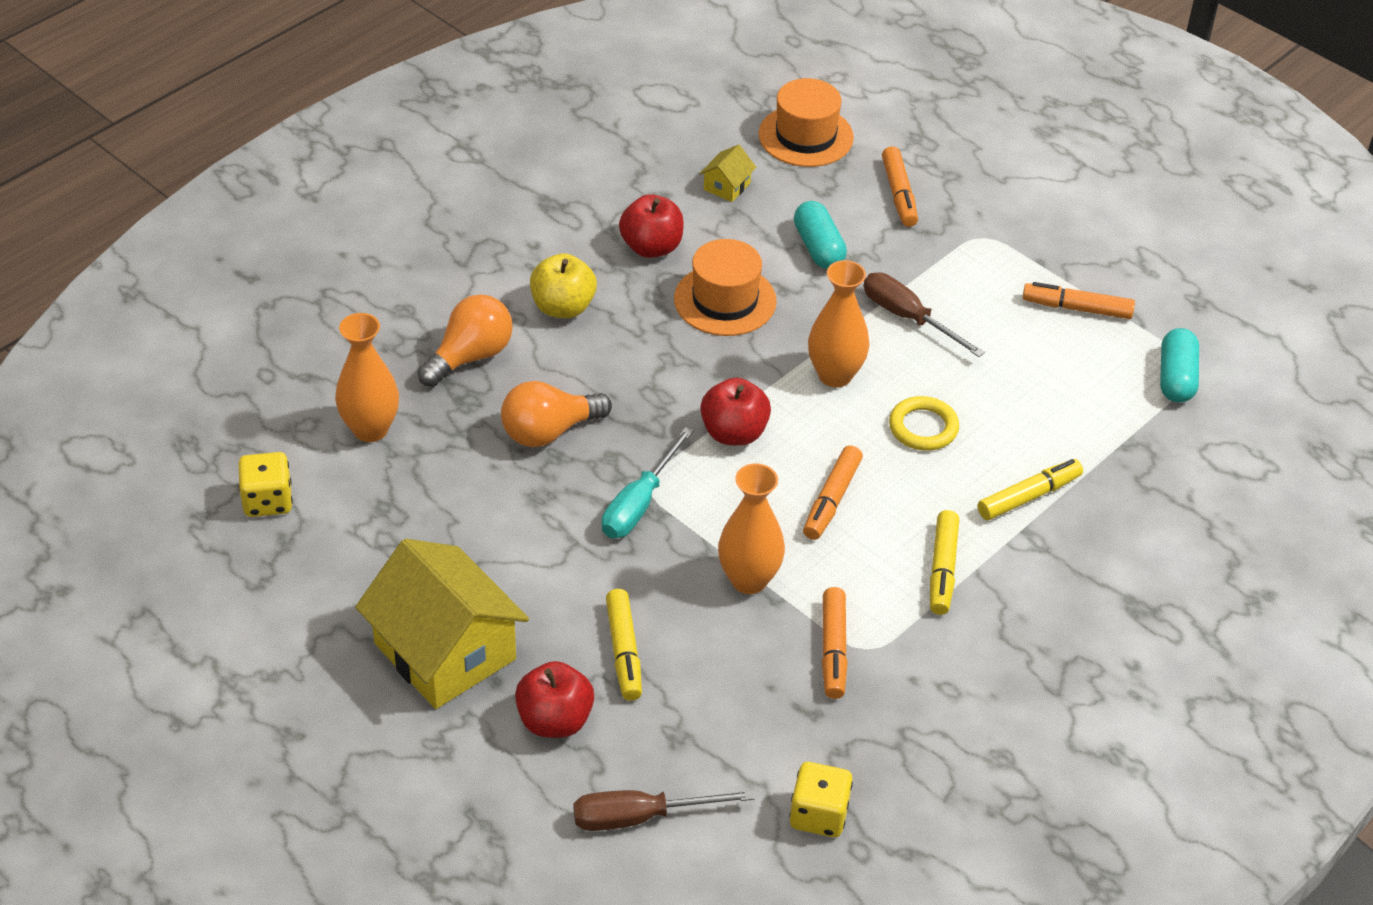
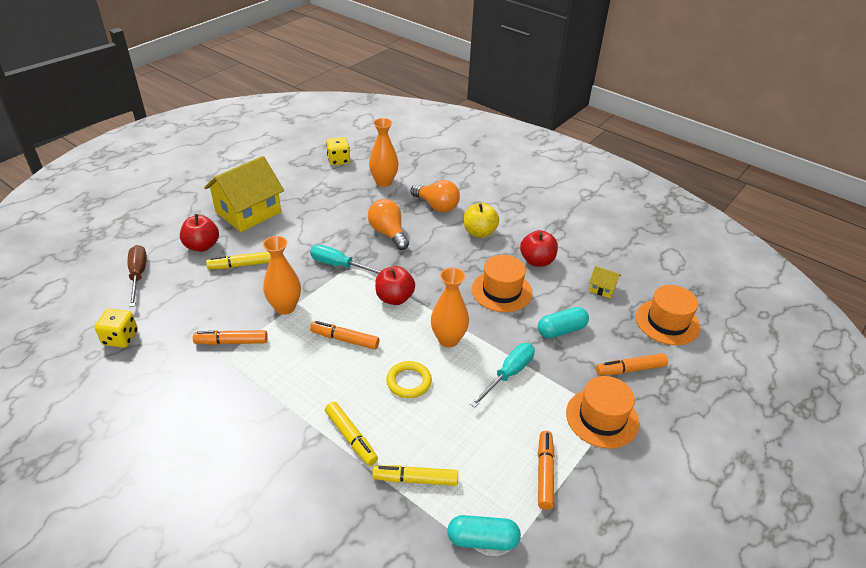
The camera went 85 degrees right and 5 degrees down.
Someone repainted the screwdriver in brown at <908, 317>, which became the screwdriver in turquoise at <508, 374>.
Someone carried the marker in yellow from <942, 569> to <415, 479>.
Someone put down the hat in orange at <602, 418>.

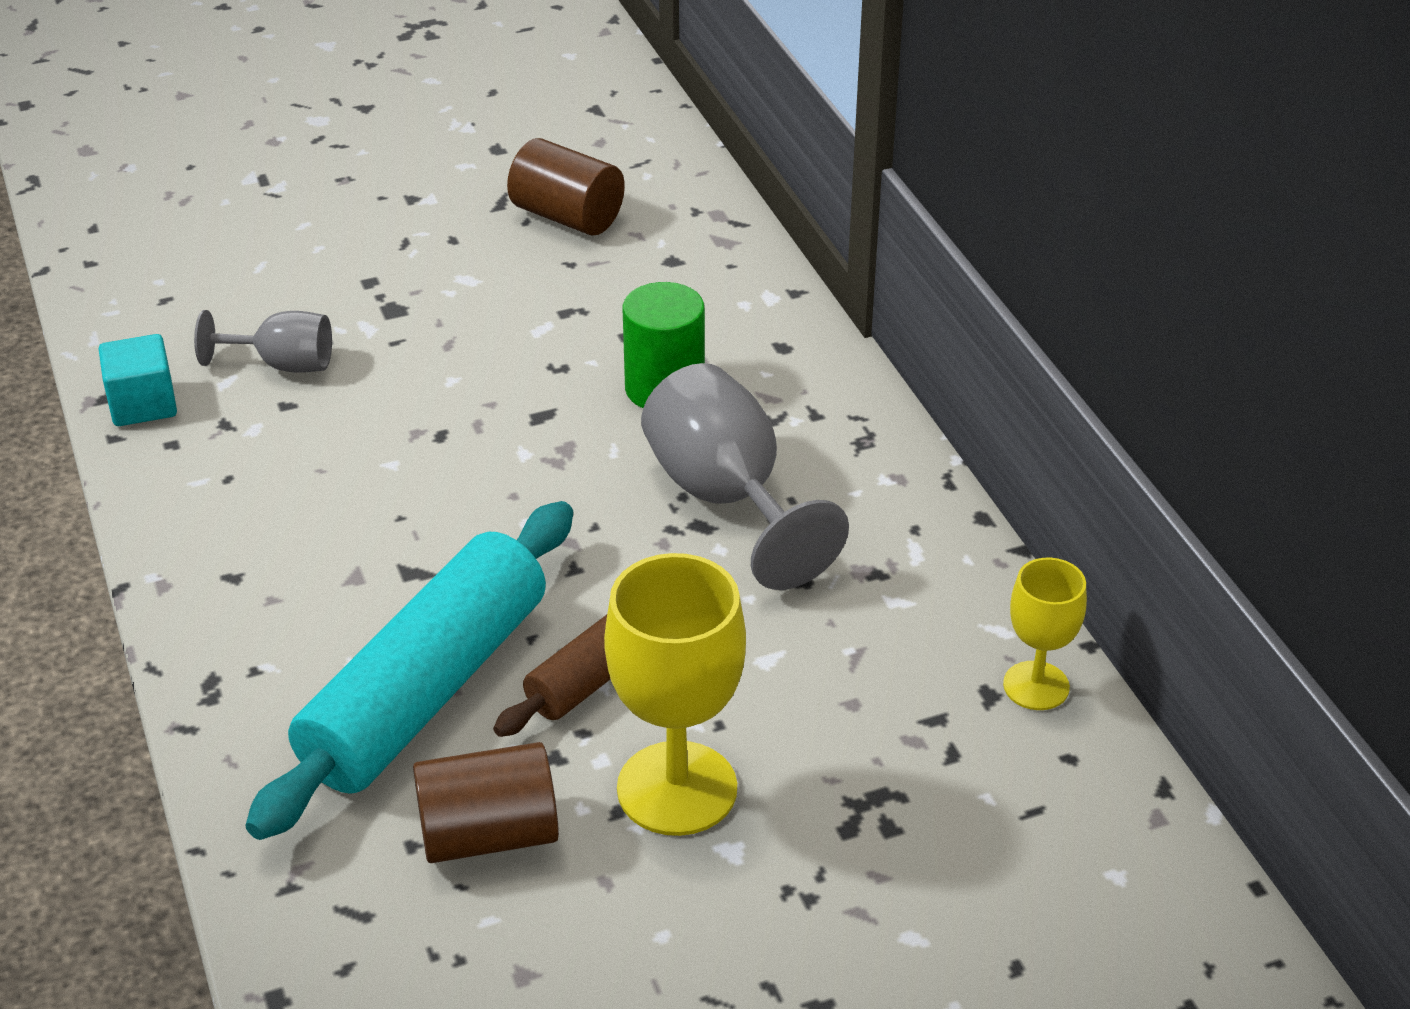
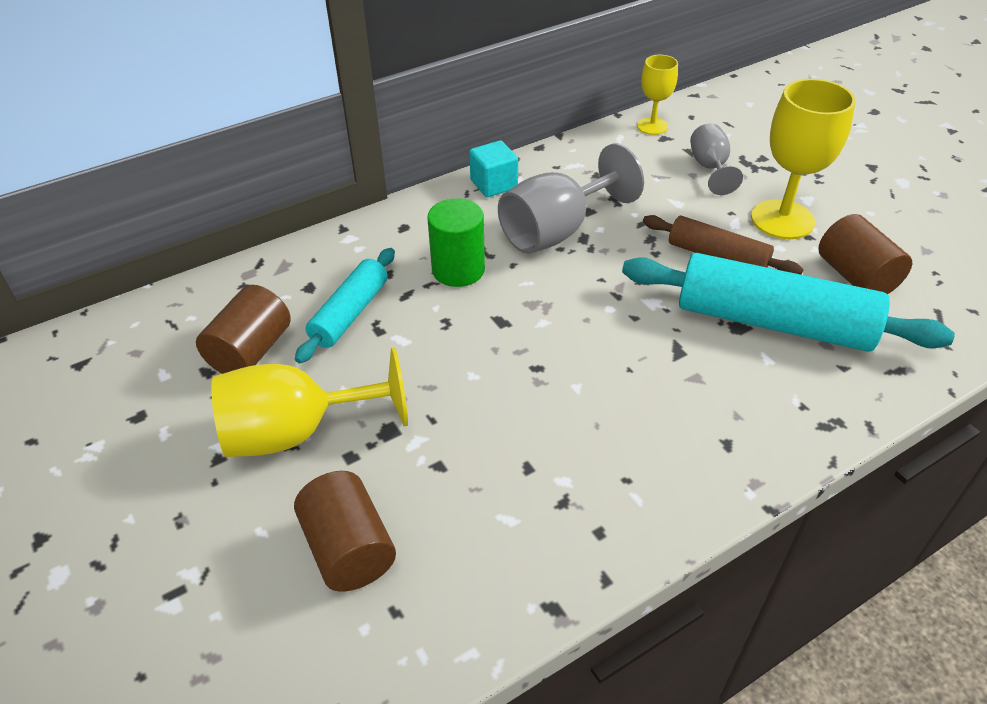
The camera went 100 degrees left and 5 degrees up.
Someone carried the goblet in grey from <283, 364> to <710, 168>.
Someone carried the cube in turquoise from <143, 404> to <494, 184>.
Someone put down the rolling pin in turquoise at <350, 313>.
Someone put down the goblet in yellow at <297, 432>.
Someone put down the cylinder in brown at <349, 549>.

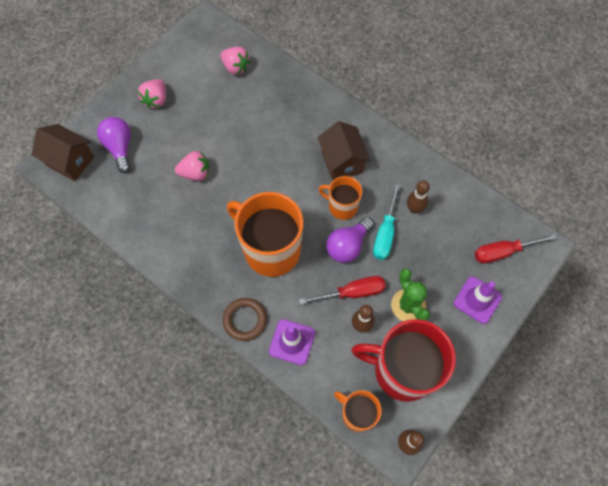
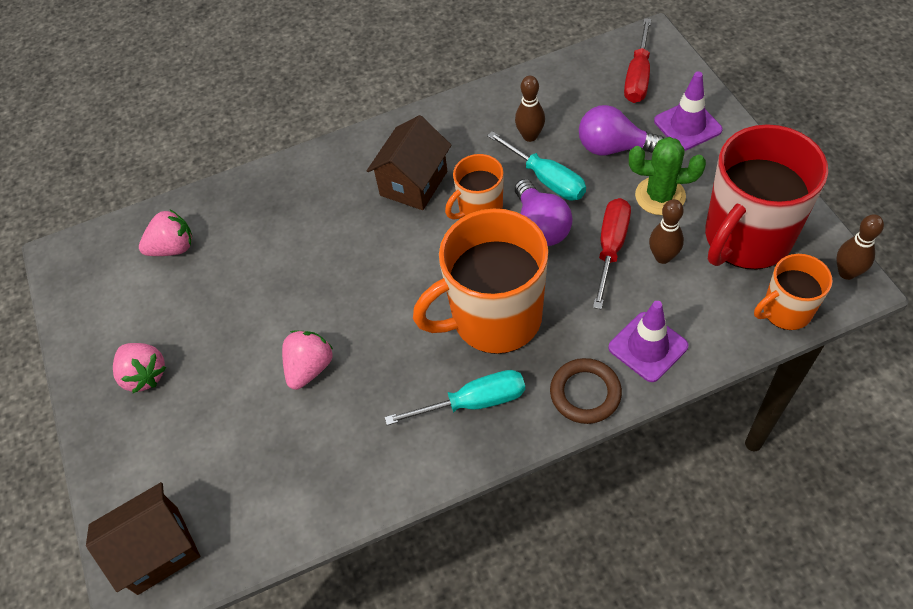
The camera went 55 degrees left and 10 degrees down.
Someone carried the light bulb in purple from <120, 148> to <613, 148>.
Someone rotated the house in brown at <342, 162> by 75 degrees counterclockwise.
Someone put down the screwdriver in turquoise at <473, 402>.

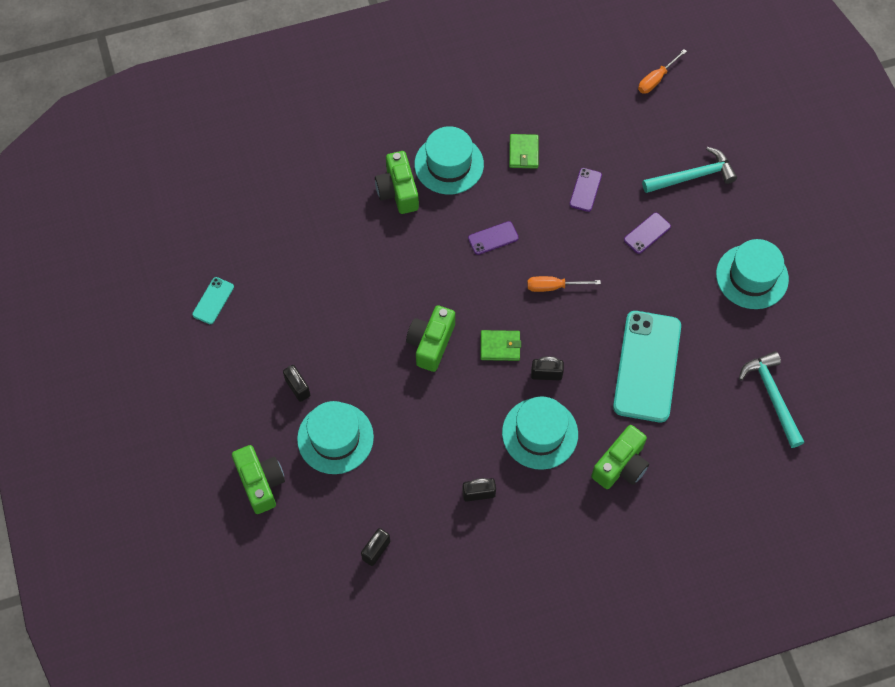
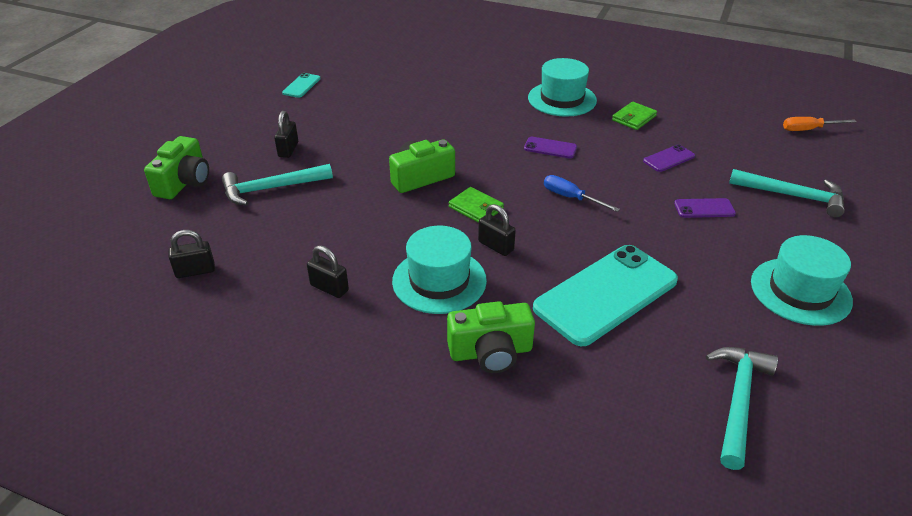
The camera went 40 degrees right and 25 degrees down.
Someone took away the camera in green at <398, 191>.
Someone repainted the screwdriver in orange at <553, 287>, which became the screwdriver in blue at <571, 198>.
Someone rotated the phone in turquoise at <213, 301> by 45 degrees counterclockwise.
Someone swapped the hat in turquoise at <335, 438> for the hammer in turquoise at <271, 188>.

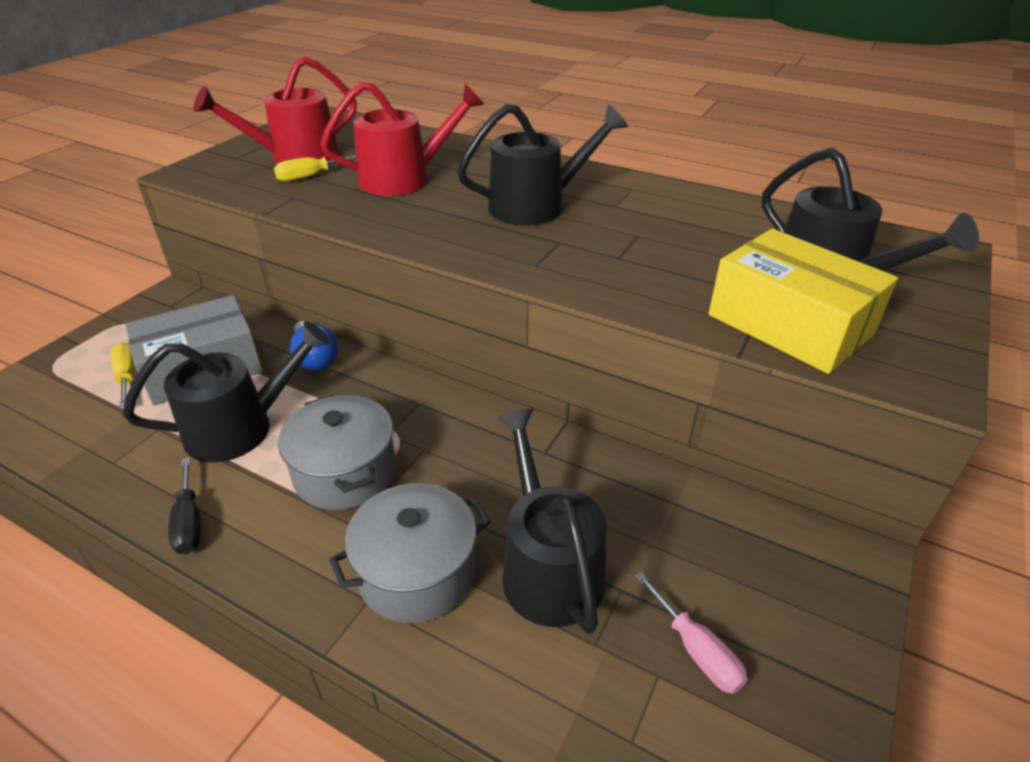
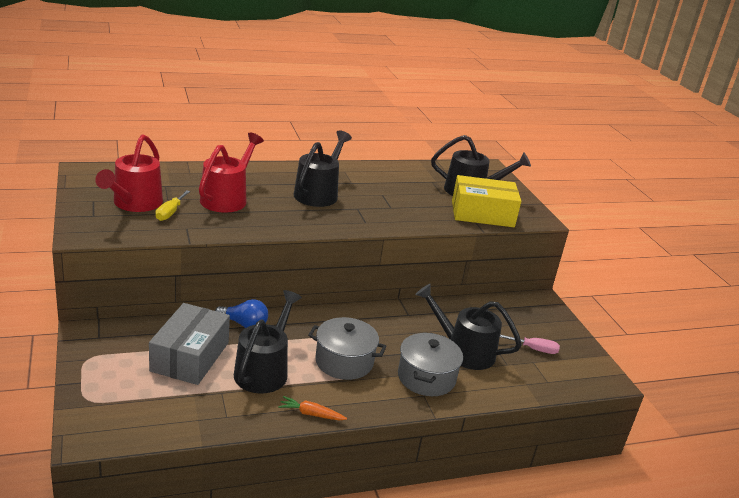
The camera went 50 degrees left and 10 degrees down.
Someone took away the screwdriver in yellow at <127, 376>.
Someone swapped the screwdriver in black at <189, 522> for the carrot in orange at <311, 414>.

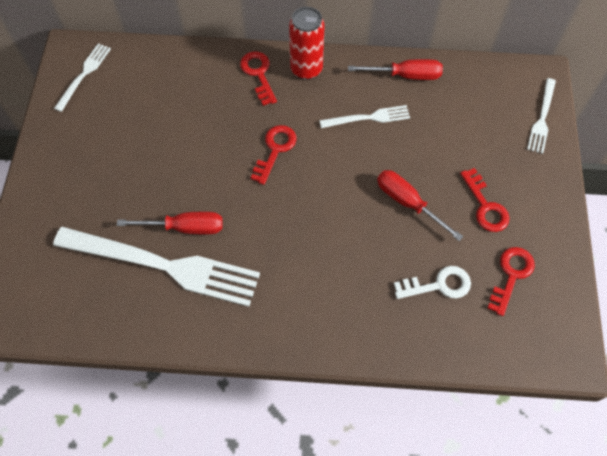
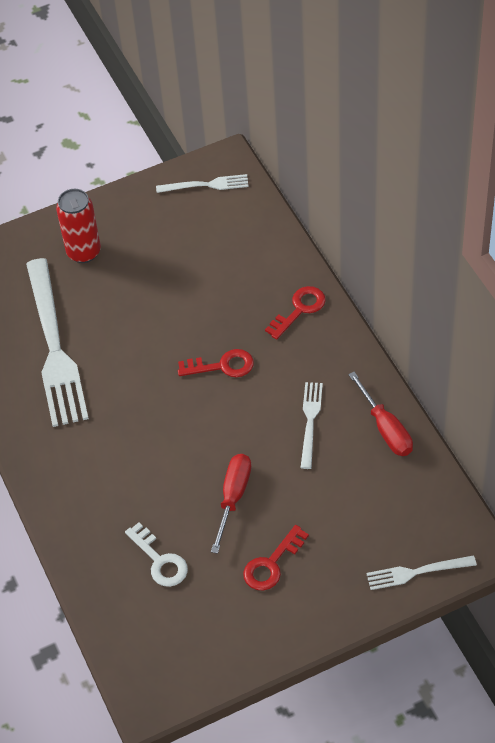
The camera went 65 degrees right and 10 degrees down.
Someone carried the can in red from <306, 69> to <84, 252>.
Someone rotated the fork in white at <368, 118> by 135 degrees counterclockwise.
Someone took away the screwdriver in red at <185, 227>.
Someone took away the key in red at <511, 275>.

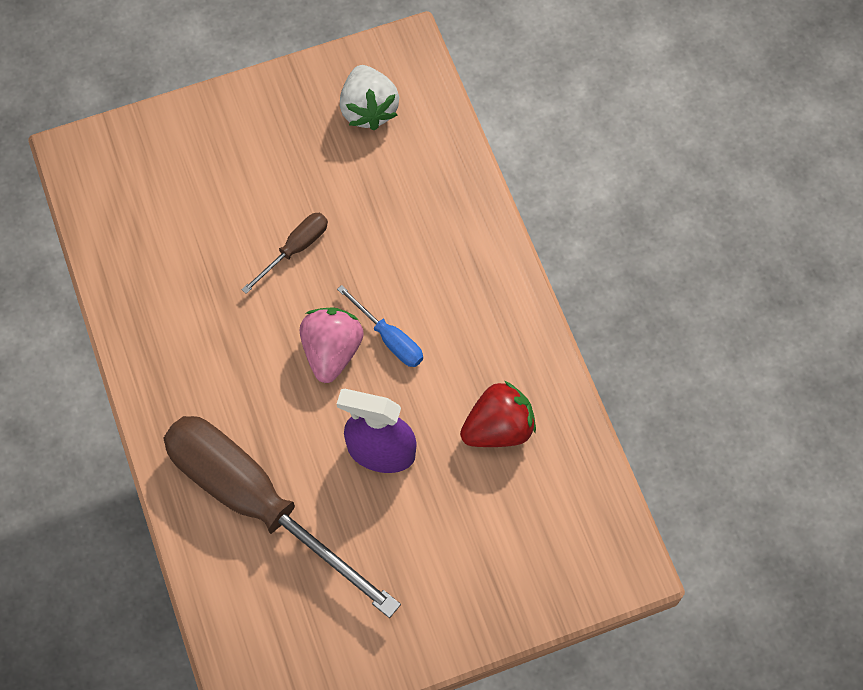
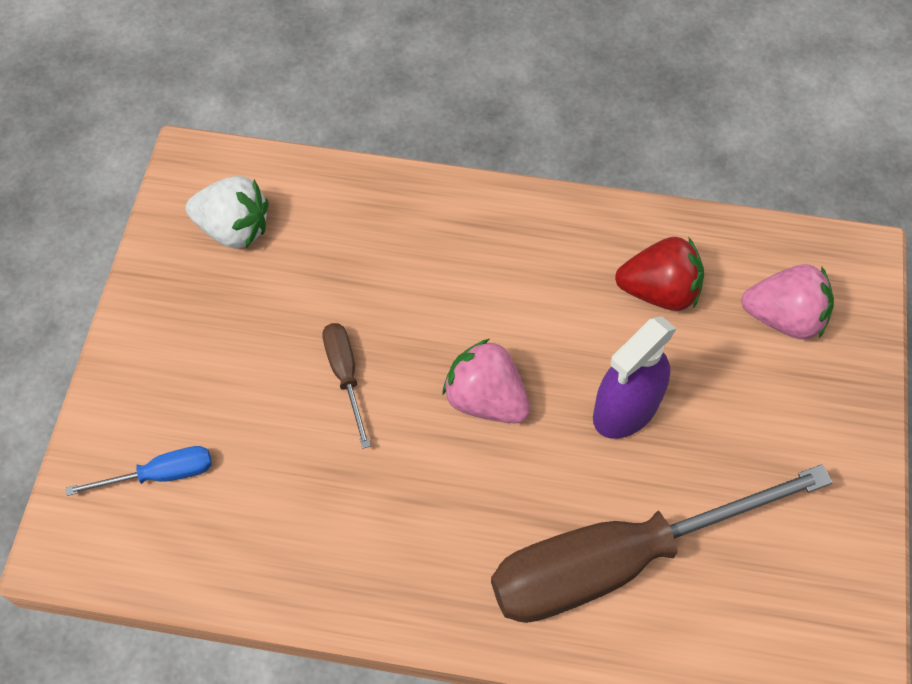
The camera went 60 degrees left and 5 degrees down.
Someone carried the screwdriver in blue from <389, 338> to <160, 474>.
Someone rotated the strawberry in red at <498, 428> by 90 degrees clockwise.
Someone put down the strawberry in pink at <784, 318>.

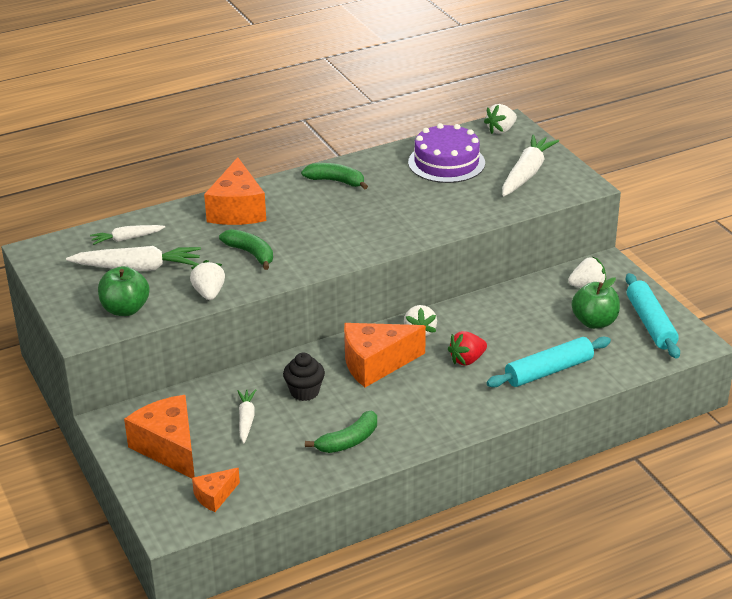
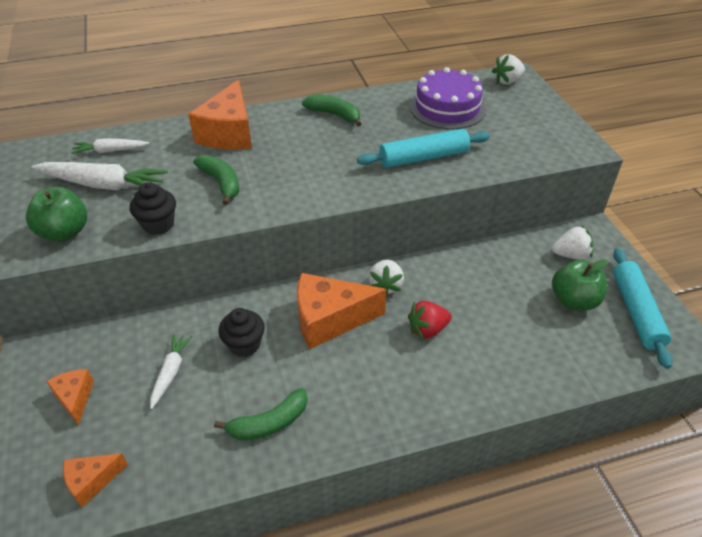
The camera went 10 degrees right and 10 degrees up.
Someone took away the carrot in white at <526, 173>.
Someone swapped the strawberry in white at <209, 293> for the cupcake in black at <158, 224>.
Someone carried the rolling pin in turquoise from <549, 371> to <423, 157>.
Someone scaled the cheese in orange at <169, 448> by 0.53.

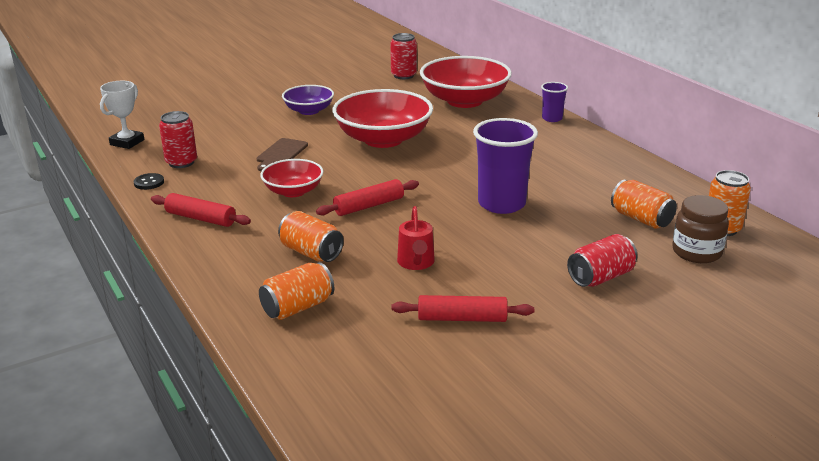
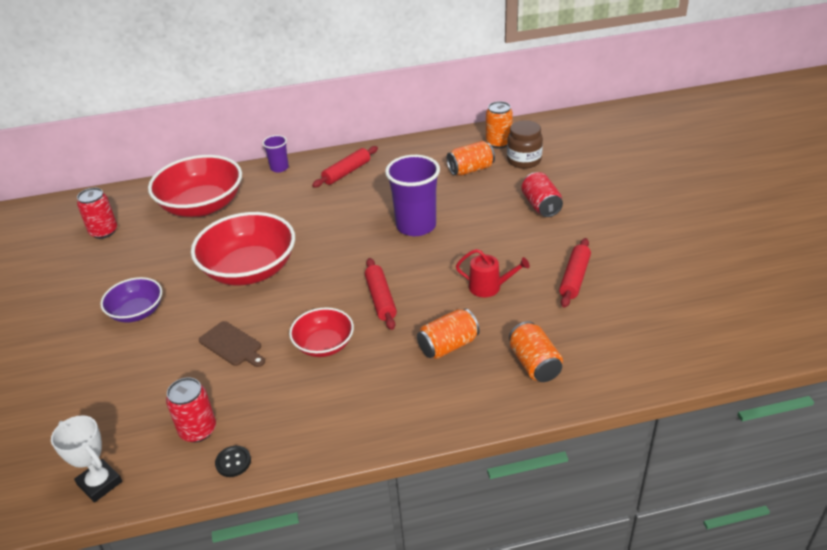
The camera went 70 degrees left and 10 degrees up.
Someone carried the rolling pin in red from <201, 218> to <347, 172>.

